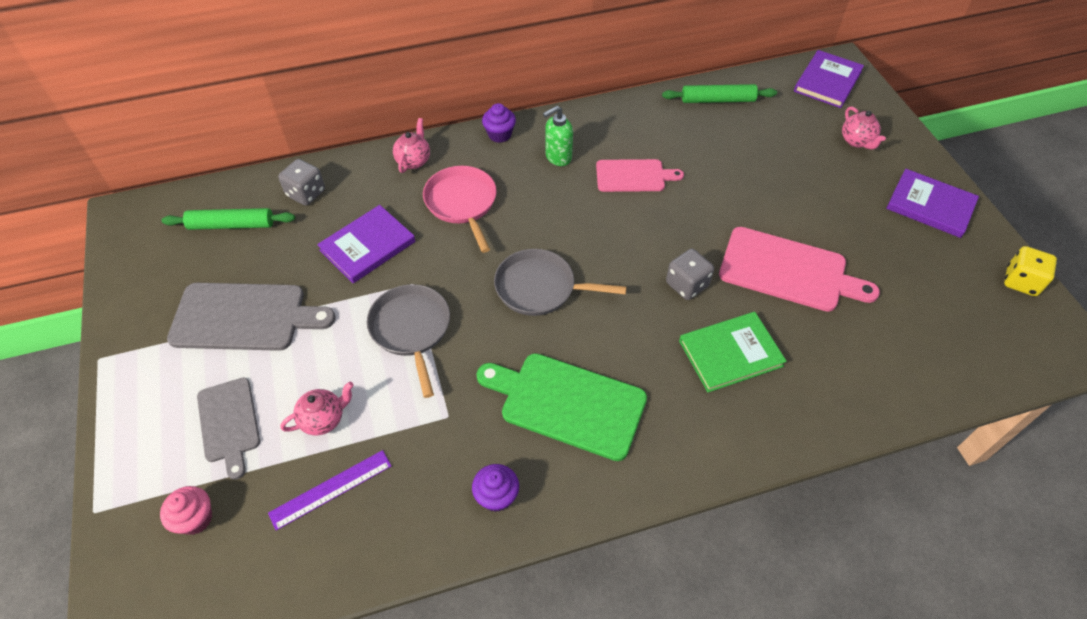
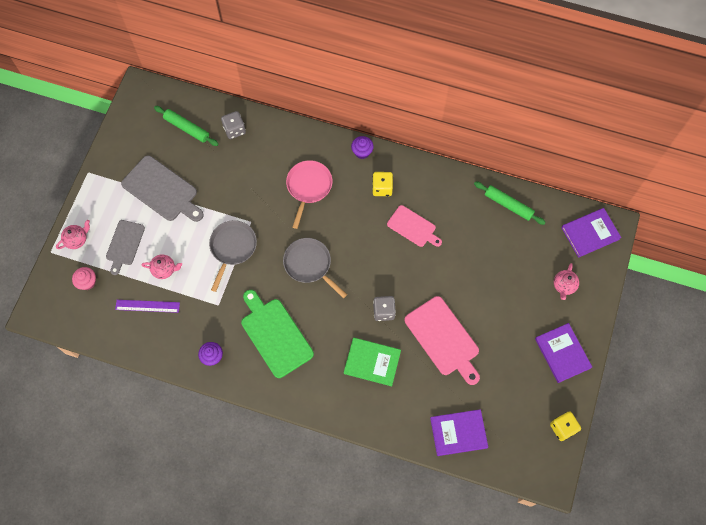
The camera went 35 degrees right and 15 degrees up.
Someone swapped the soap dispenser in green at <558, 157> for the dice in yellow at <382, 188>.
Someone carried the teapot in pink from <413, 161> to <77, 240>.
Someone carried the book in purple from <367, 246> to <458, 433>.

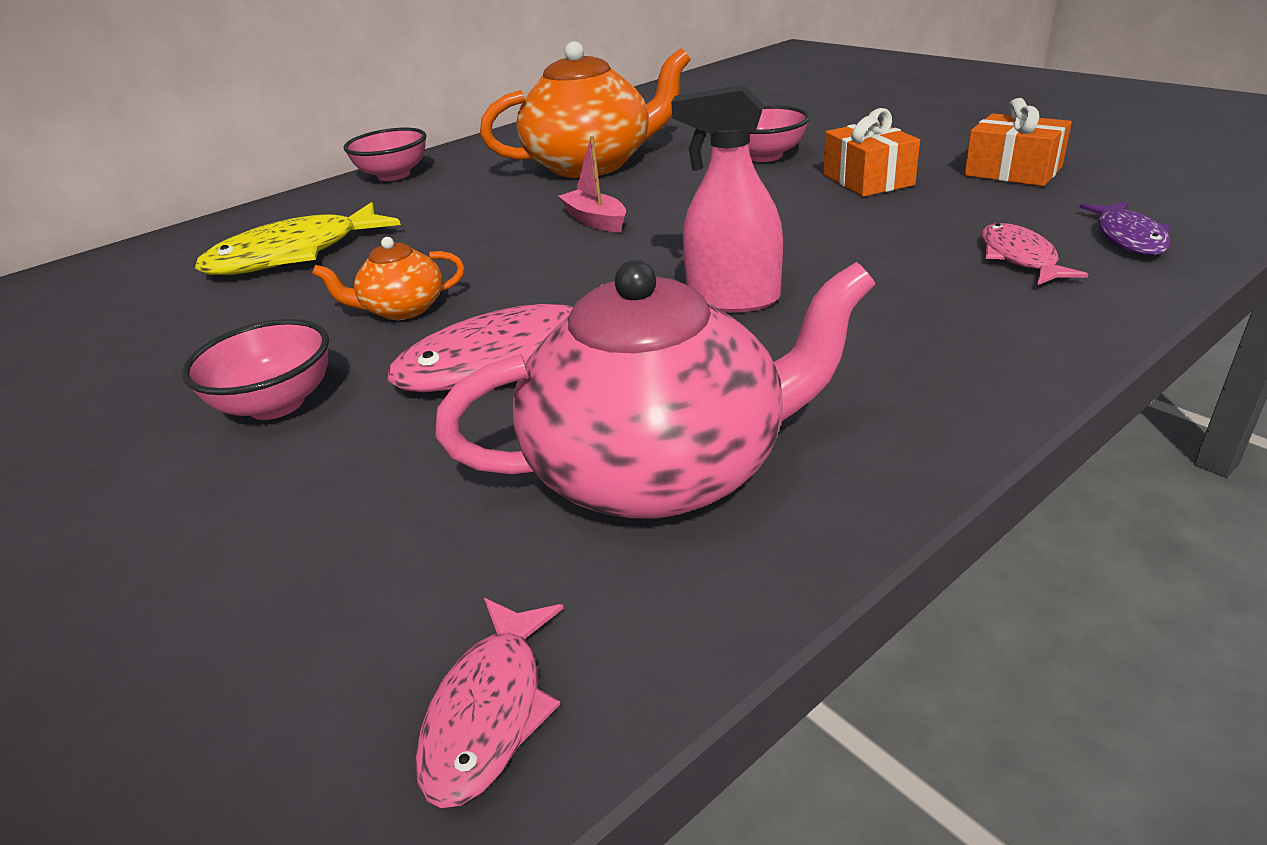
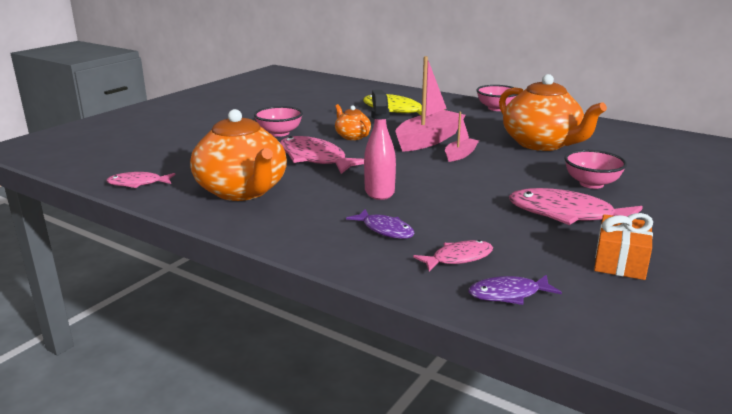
The camera went 70 degrees right and 10 degrees down.
Someone swapped the gift in orange at <868, 180> for the fish in pink at <567, 214>.
Someone repainted the teapot in pink at <661, 470>, which became the teapot in orange at <242, 191>.
Someone put down the boat in pink at <428, 140>.
Someone put down the fish in purple at <385, 230>.

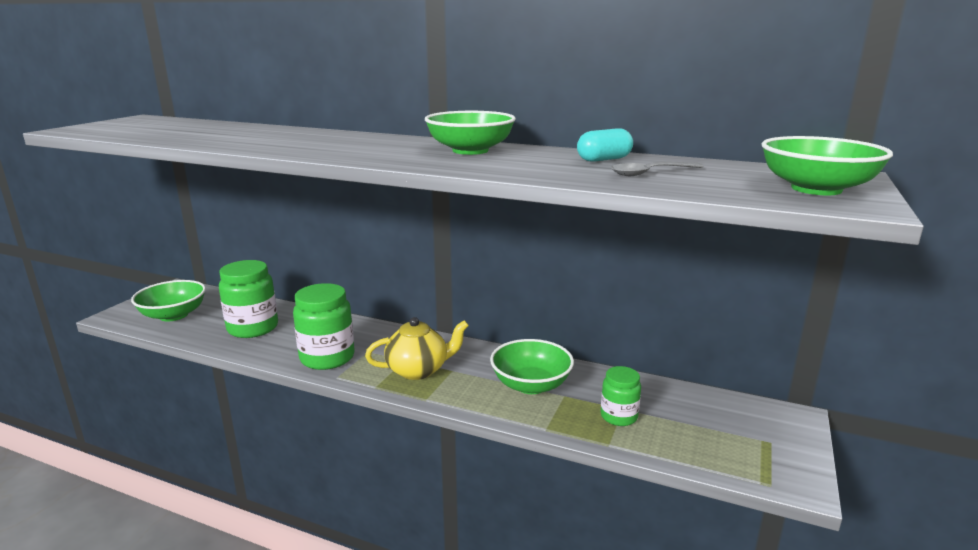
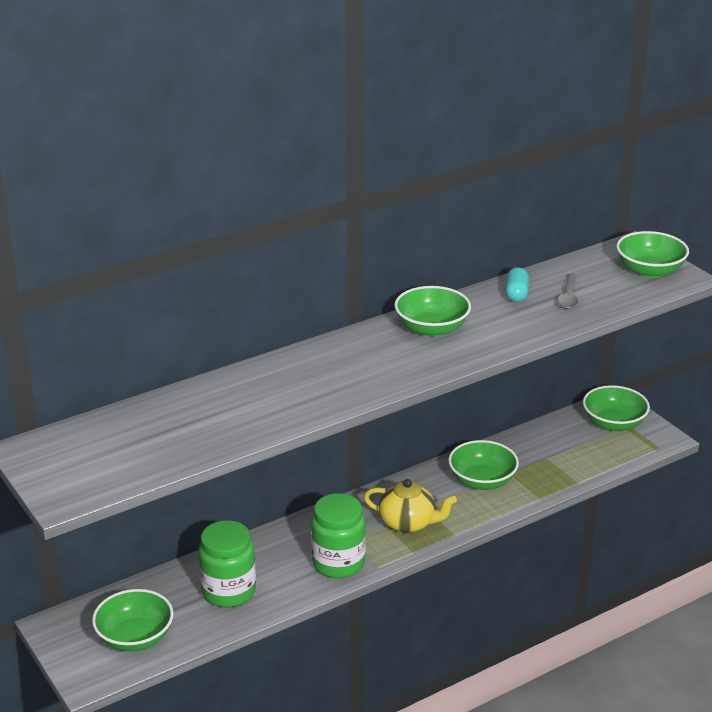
The camera went 55 degrees left and 10 degrees up.
Someone rotated the teapot in yellow at <418, 370> by 90 degrees clockwise.
Someone took away the jar in green at <618, 416>.
Someone put down the bowl in green at <614, 423>.

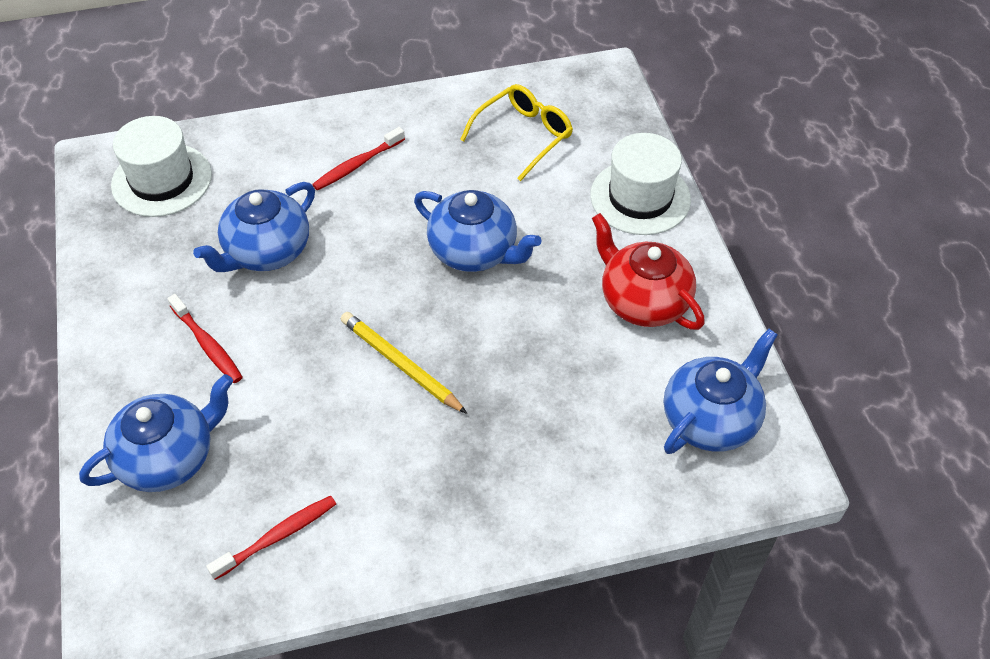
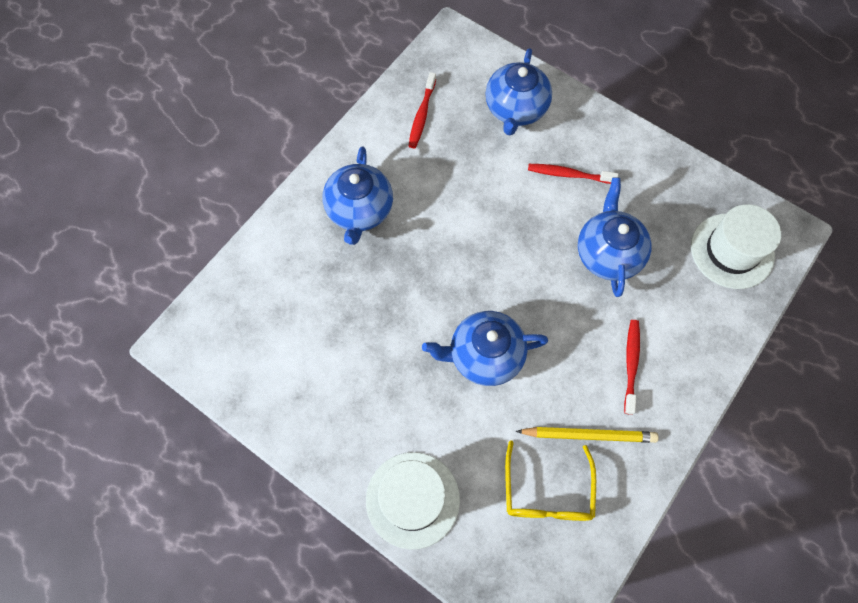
The camera went 140 degrees right and 15 degrees up.
Someone took away the teapot in red at <643, 301>.
Someone carried the pencil in yellow from <400, 364> to <589, 435>.
Someone carried the teapot in blue from <710, 419> to <359, 210>.

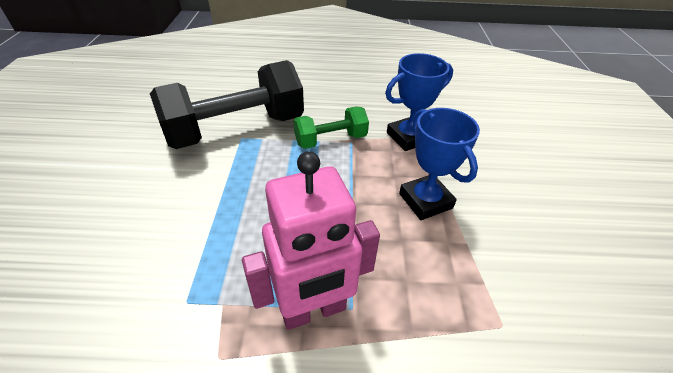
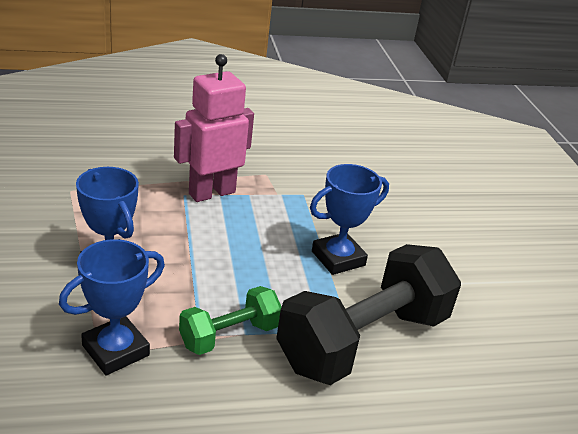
The camera went 165 degrees right and 10 degrees down.
Someone put down the trophy in blue at <338, 258>.

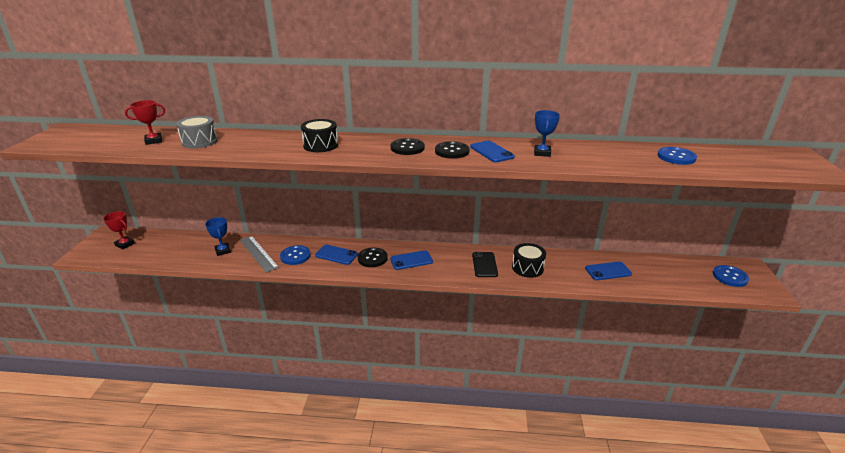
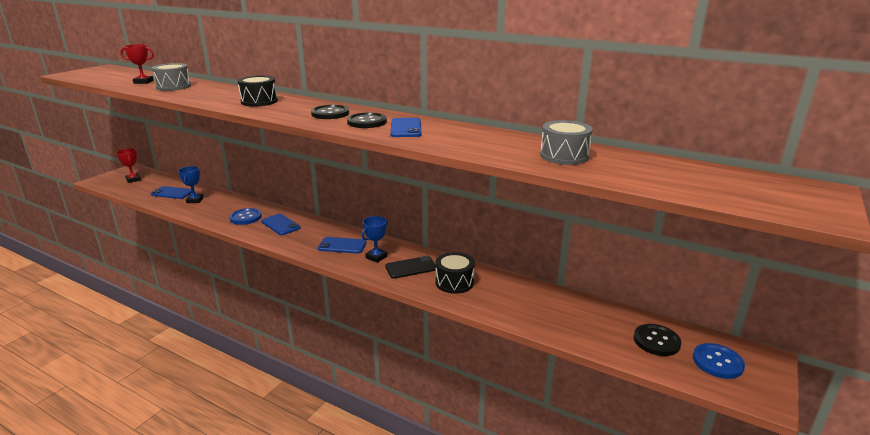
The camera went 25 degrees right and 5 degrees down.
Someone carried the trophy in blue from <542, 153> to <376, 257>.
Someone took away the button in blue at <676, 157>.
Someone took away the ruler in grey at <258, 253>.
Someone carried the button in black from <372, 258> to <656, 341>.
Someone rotated the phone in black at <484, 264> by 45 degrees clockwise.
Someone carried the phone in blue from <608, 271> to <172, 193>.
Someone put down the drum in grey at <564, 156>.

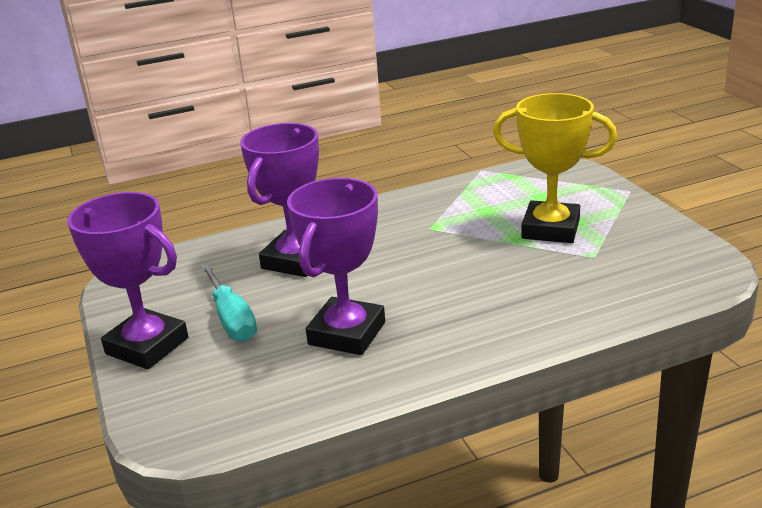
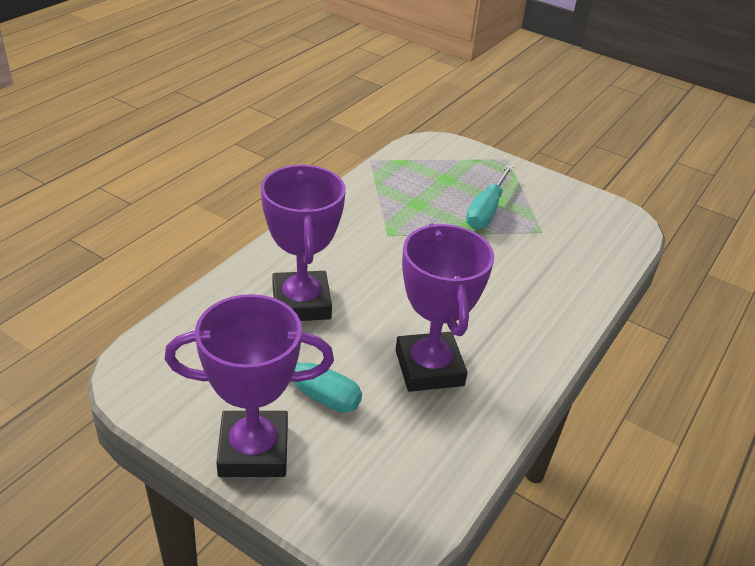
The camera went 40 degrees left and 10 degrees up.
Someone swapped the trophy in yellow at <550, 229> for the screwdriver in turquoise at <486, 211>.

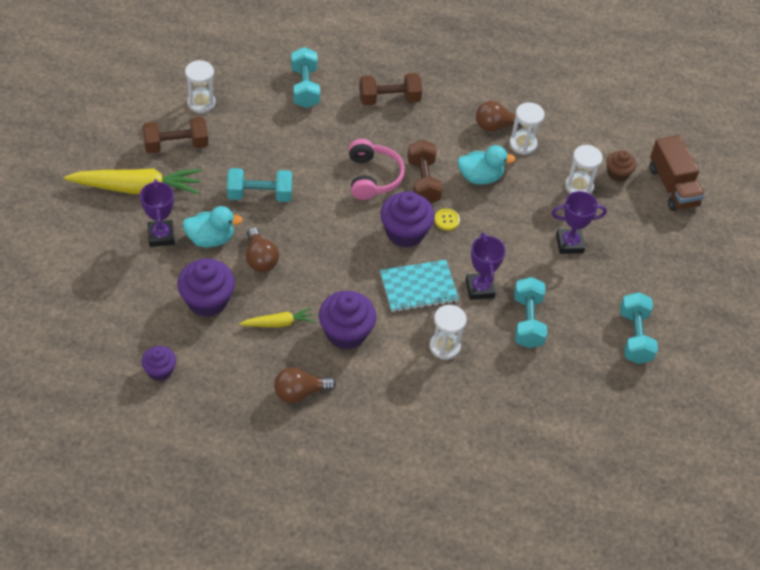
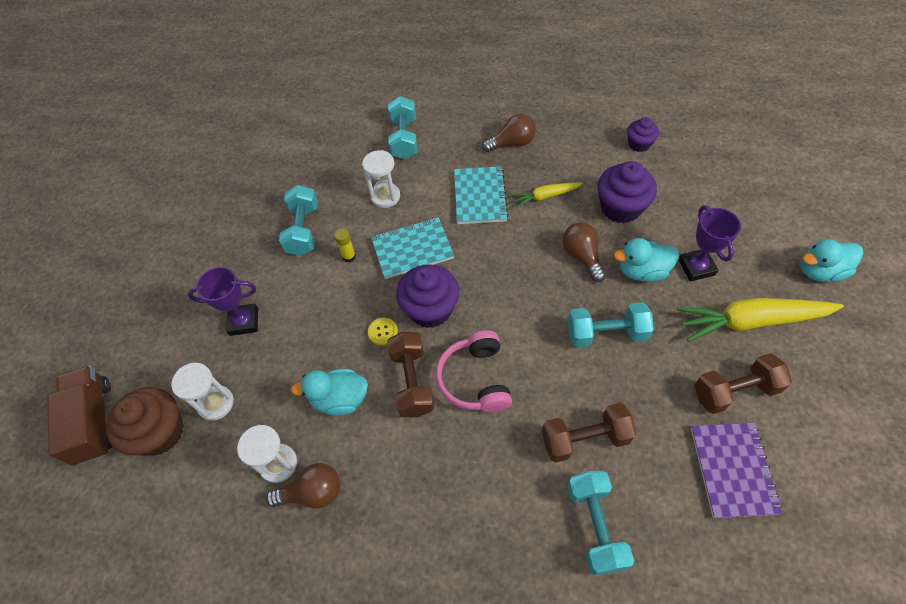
The camera went 175 degrees left and 5 degrees up.
Someone swapped the hourglass in white at <201, 103> for the notebook in purple at <733, 470>.
Someone carried the dumbbell in brown from <389, 99> to <585, 439>.
Someone scaled the cupcake in brown at <617, 173> by 1.72.
Someone swapped the trophy in purple at <479, 288> for the glue stick in yellow at <349, 256>.
Someone swapped the cupcake in purple at <346, 332> for the notebook in turquoise at <480, 196>.
Someone carried the dumbbell in turquoise from <634, 337> to <404, 138>.
Someone put down the duck in turquoise at <820, 271>.

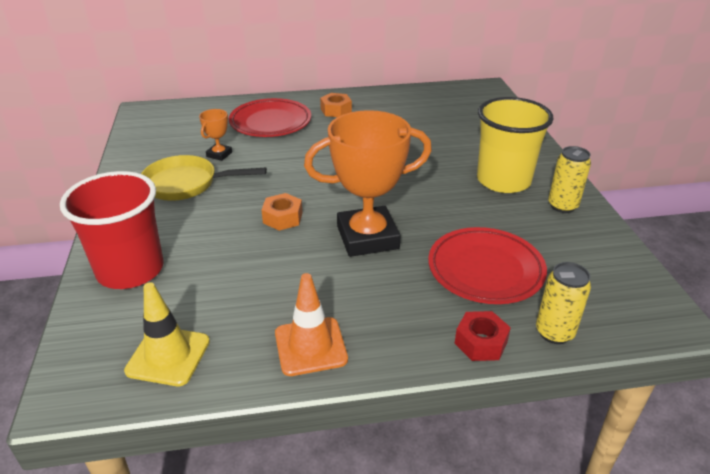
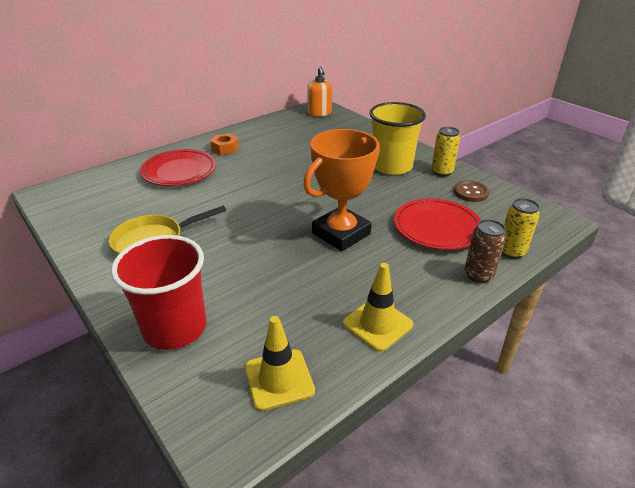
The camera went 30 degrees left and 0 degrees up.
Someone took away the trophy in orange at <219, 154>.
Someone took away the nut in orange at <282, 218>.
Someone repainted the traffic cone in orange at <310, 346>, which became the traffic cone in yellow at <377, 324>.
Someone swapped the nut in red at <480, 342> for the can in brown at <478, 275>.
Someone put down the soap dispenser in orange at <319, 113>.
Someone put down the button in brown at <470, 192>.

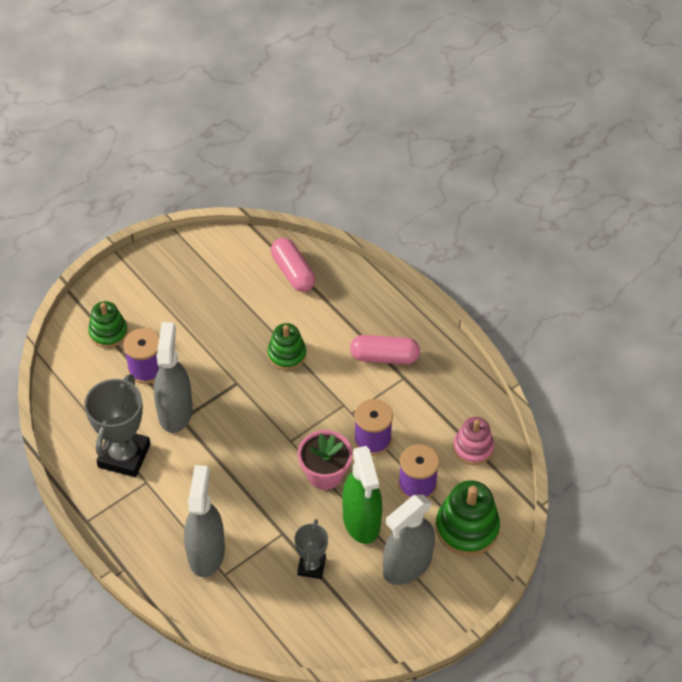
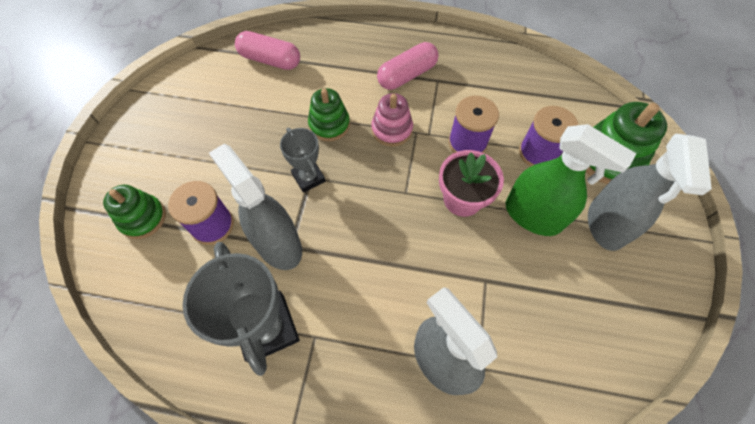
The camera went 40 degrees left and 10 degrees up.
Someone carried the stacking toy in pink from <473, 448> to <392, 129>.
Someone carried the trophy in grey from <311, 566> to <308, 178>.

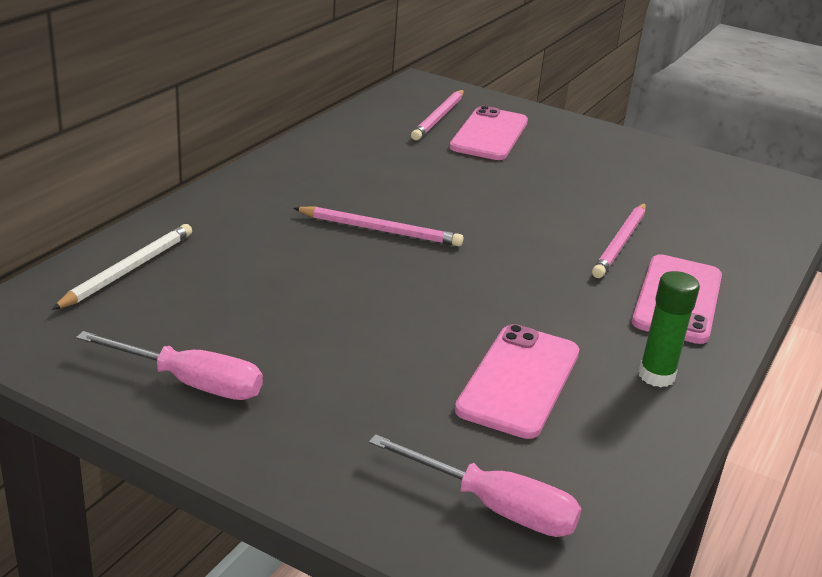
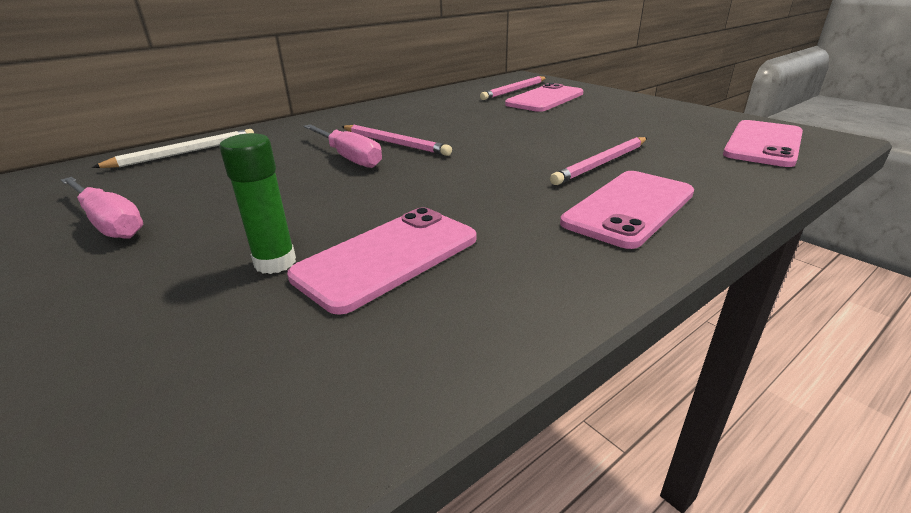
The camera went 25 degrees right and 0 degrees up.
Someone carried the glue stick in green from <656, 376> to <275, 262>.
Someone carried the screwdriver in pink from <494, 507> to <348, 157>.
Someone put down the phone in pink at <763, 144>.

